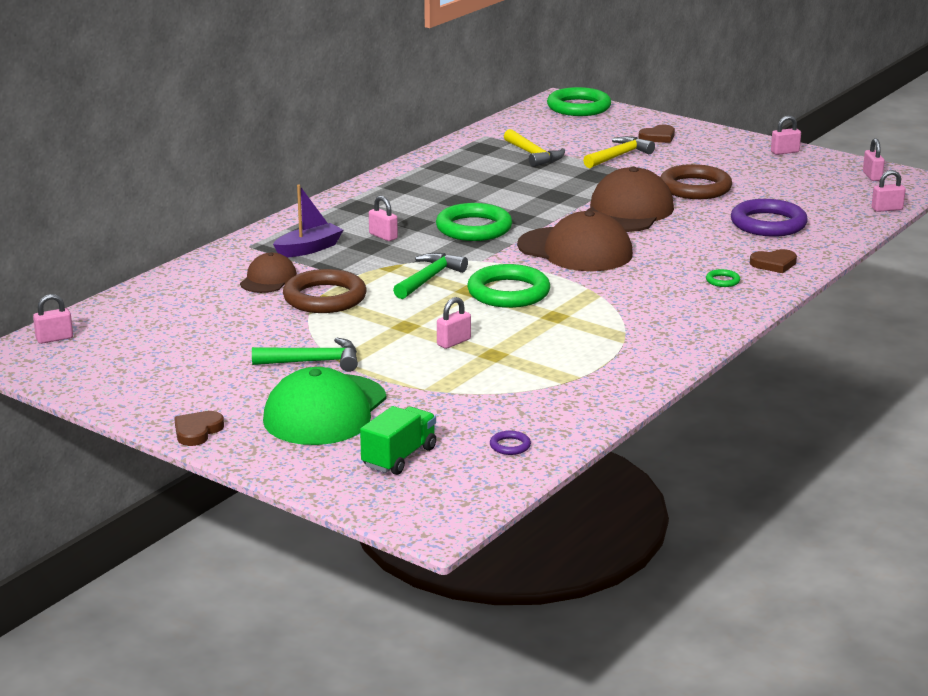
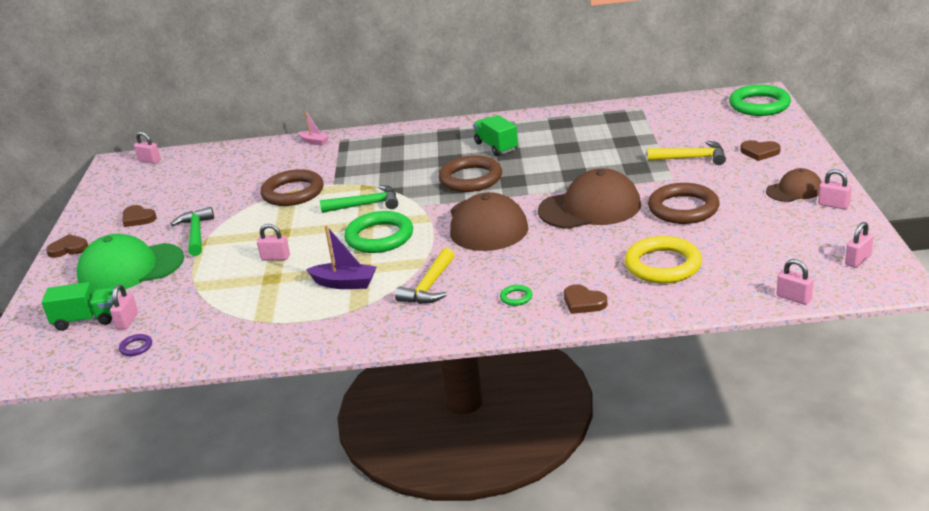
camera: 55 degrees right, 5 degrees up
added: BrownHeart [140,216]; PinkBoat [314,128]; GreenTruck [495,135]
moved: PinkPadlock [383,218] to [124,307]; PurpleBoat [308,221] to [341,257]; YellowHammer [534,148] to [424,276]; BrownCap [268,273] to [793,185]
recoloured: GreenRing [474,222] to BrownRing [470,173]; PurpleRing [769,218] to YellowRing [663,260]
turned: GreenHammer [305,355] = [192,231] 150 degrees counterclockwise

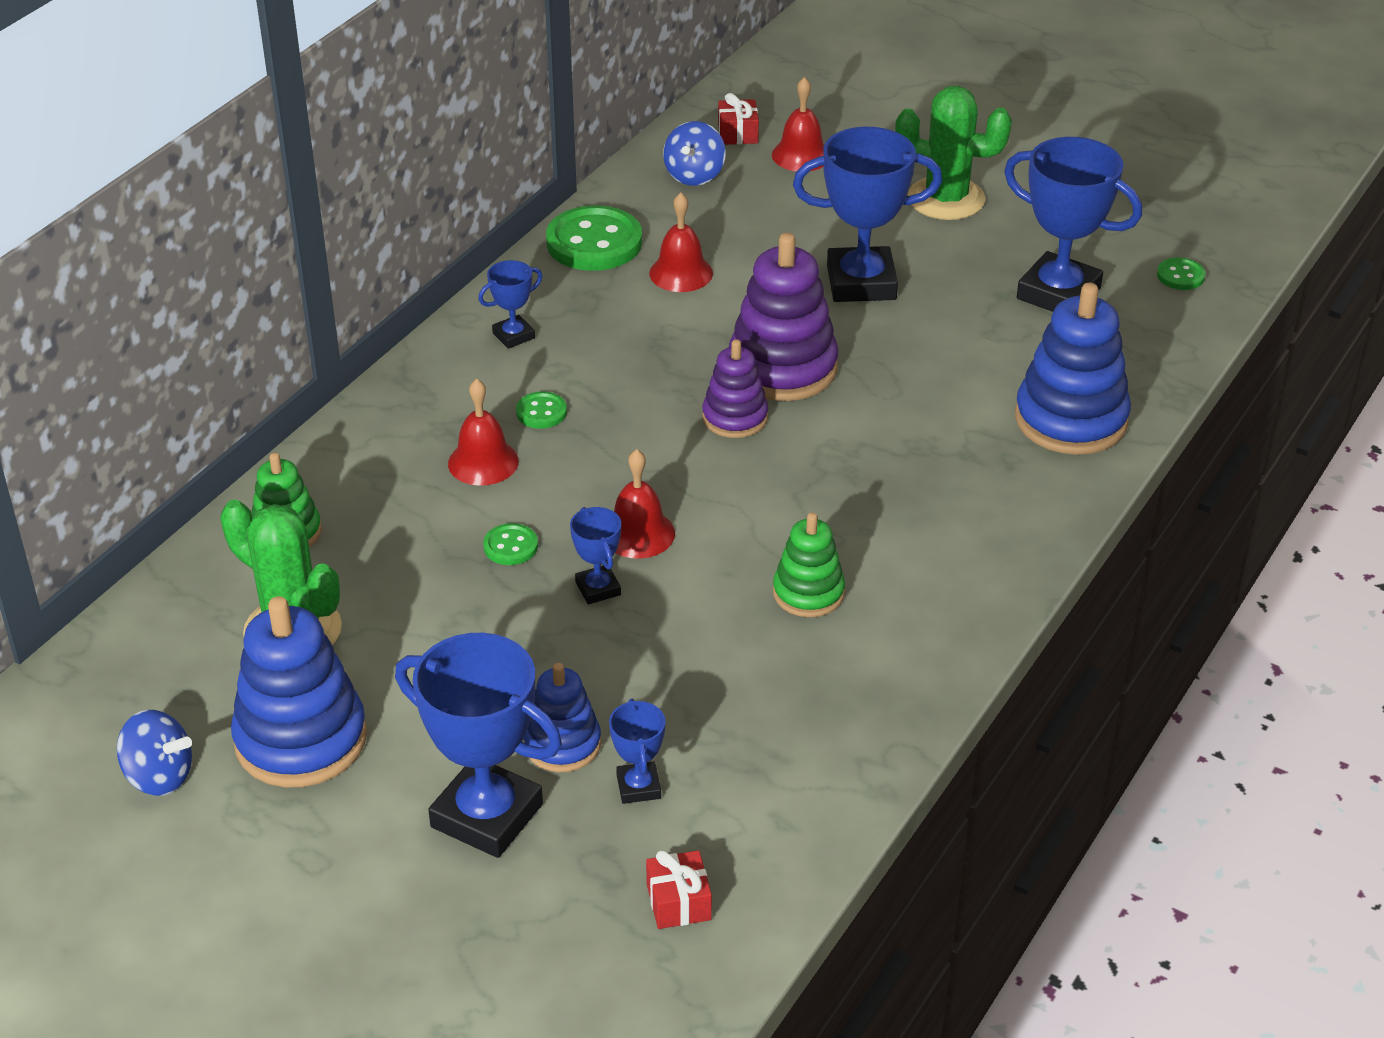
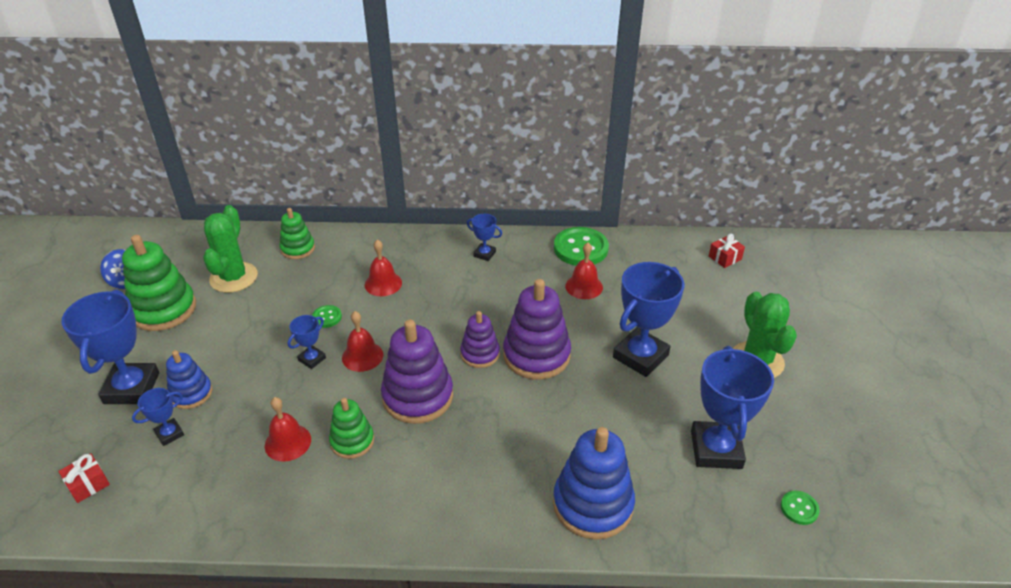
camera: 60 degrees right, 0 degrees up
removed: GreenButton [541,410]; BlueSpinningTop [694,153]
added: PurpleStackingToy [417,372]
moved: RedBell [798,124] to [288,429]
recoloured: BlueStackingToy [299,691] to GreenStackingToy [159,283]
turned: BlueTrophy [867,214] = [648,319] 75 degrees clockwise

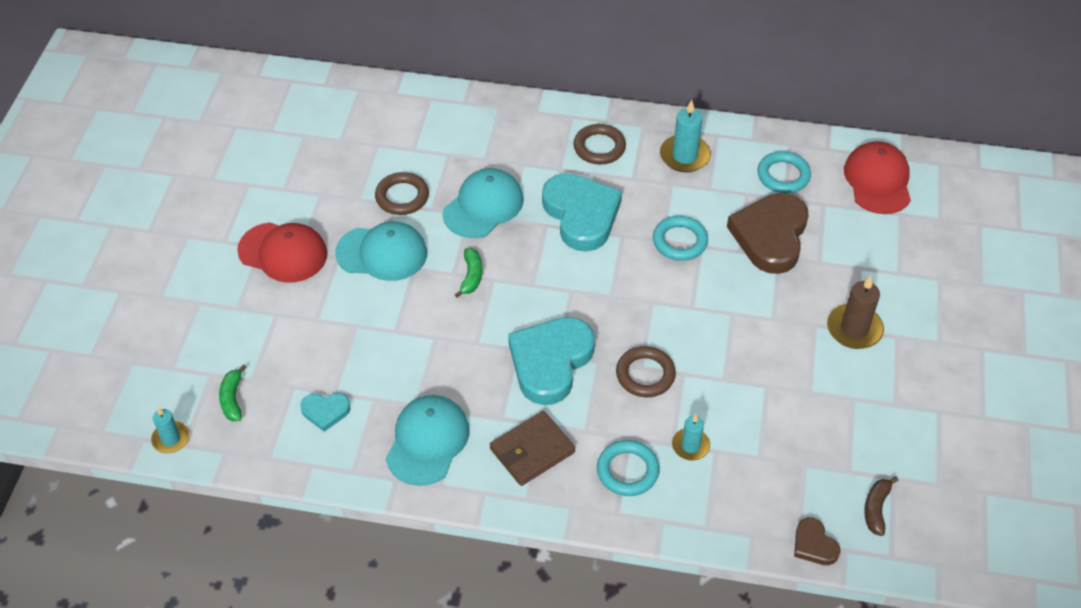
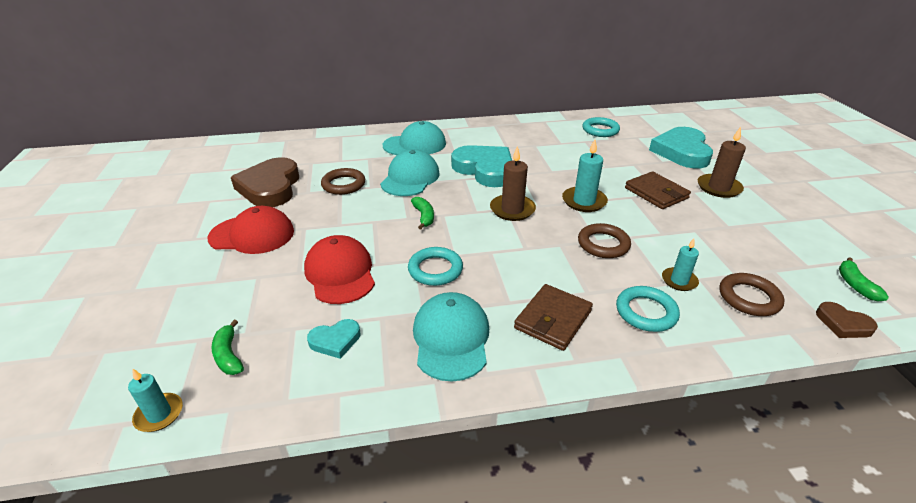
camera: 20 degrees left, 15 degrees down
added: BrownCandle [513,183]; BrownWallet [658,190]
moved: BrownHeart [767,233] to [265,182]; RedCap [877,177] to [339,269]; TurquoiseCap [381,251] to [414,138]; TurquoiseRing [680,238] to [435,266]; TurquoiseCandle [685,136] to [585,176]; TurquoiseHeart [551,361] to [681,148]; BrownRing [600,144] to [752,294]
recoloured: BrownBanana [881,506] to GreenBanana [864,279]

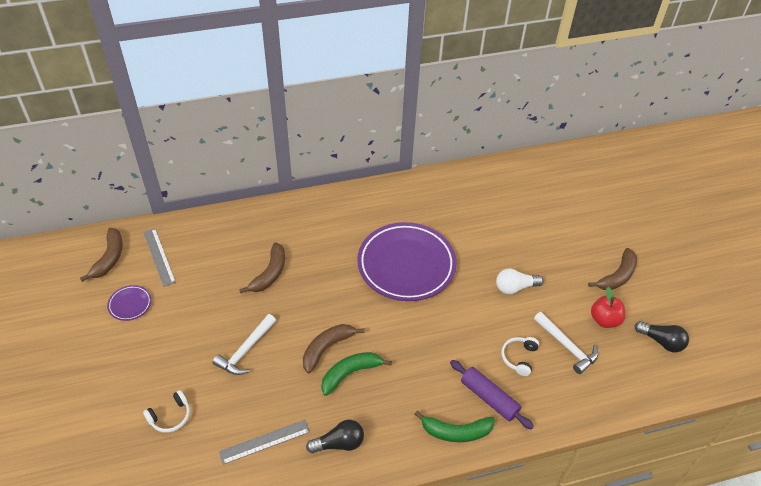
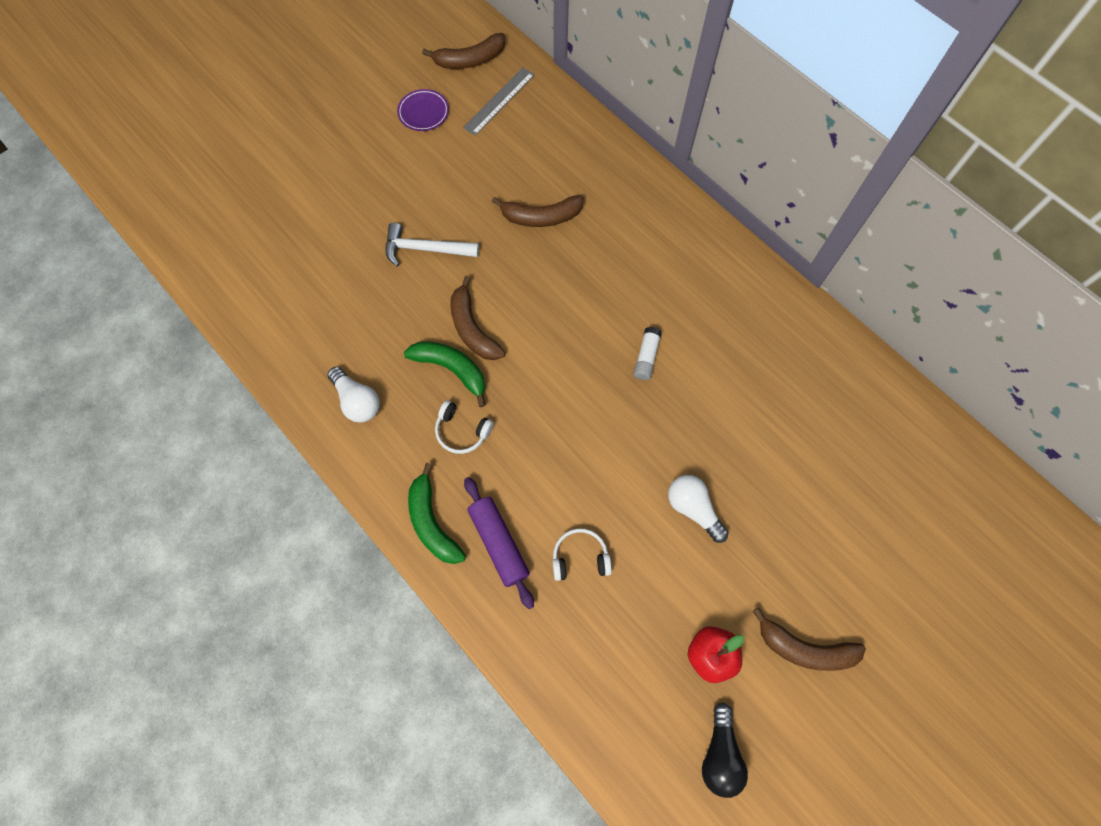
camera: 65 degrees right, 20 degrees up
removed: GreyRuler [264,442]; WhiteHammer [566,343]
moved: WhiteHeadphones [166,411] to [464,427]
replaced: PurplePlate [406,261] to WhiteGlueStick [647,353]
recoloured: BlackLightBulb [335,436] to WhiteLightBulb [353,394]
turned: BrownBanana [333,348] = [477,318] 135 degrees counterclockwise; PurpleRollingPin [492,394] = [499,543] 45 degrees counterclockwise

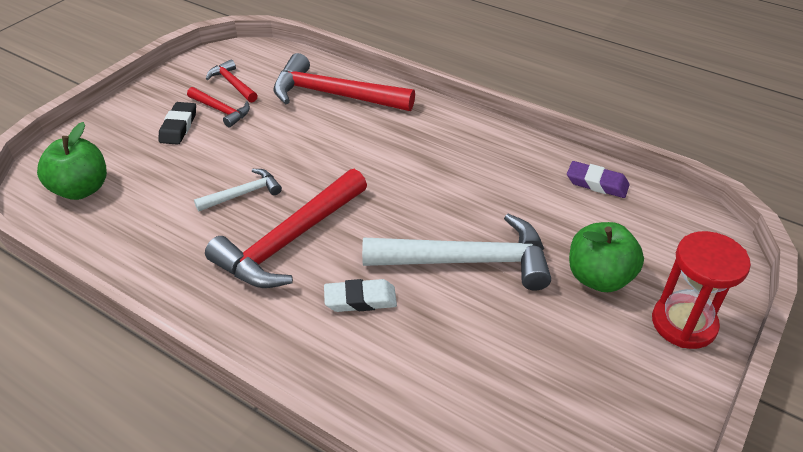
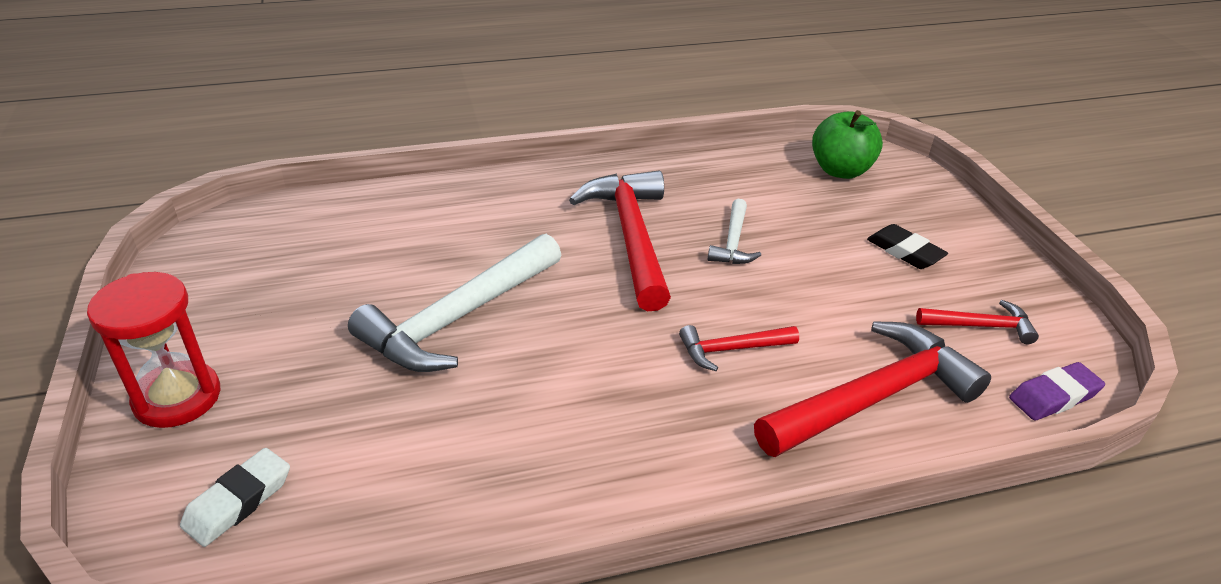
camera: 130 degrees right, 5 degrees down
removed: GreenApple [606,257]
moved: WhiteEraser [360,295] to [235,497]; RedHammer [218,107] to [739,348]; PurpleEraser [598,179] to [1057,391]

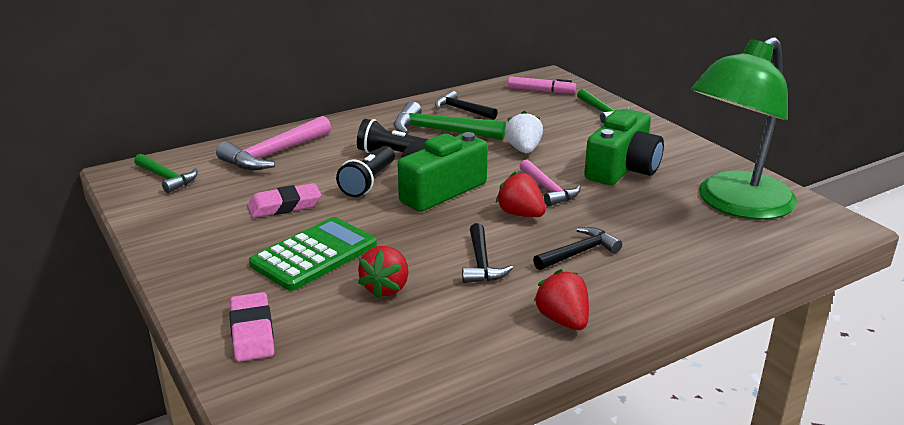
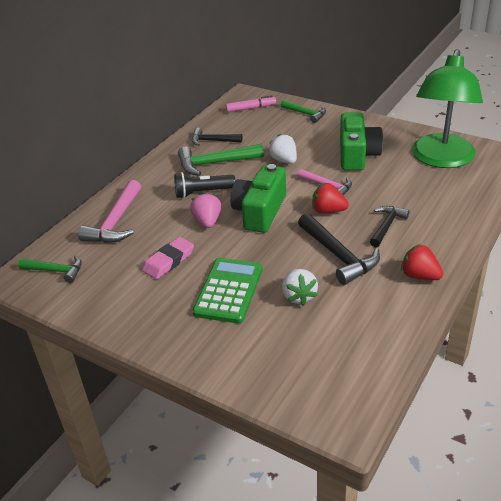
camera: 25 degrees left, 10 degrees up
removed: PinkEraser [252,327]
replaced: BlackFlashlight [365,171] to PinkStrawberry [205,210]
recoloured: RedStrawberry [383,272] to WhiteStrawberry [300,287]
resized: BlackHammer [487,253] = [339,249] x1.58

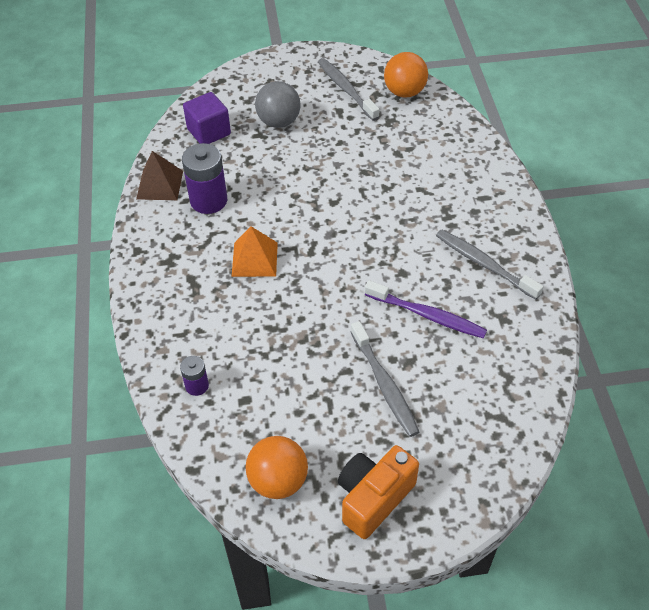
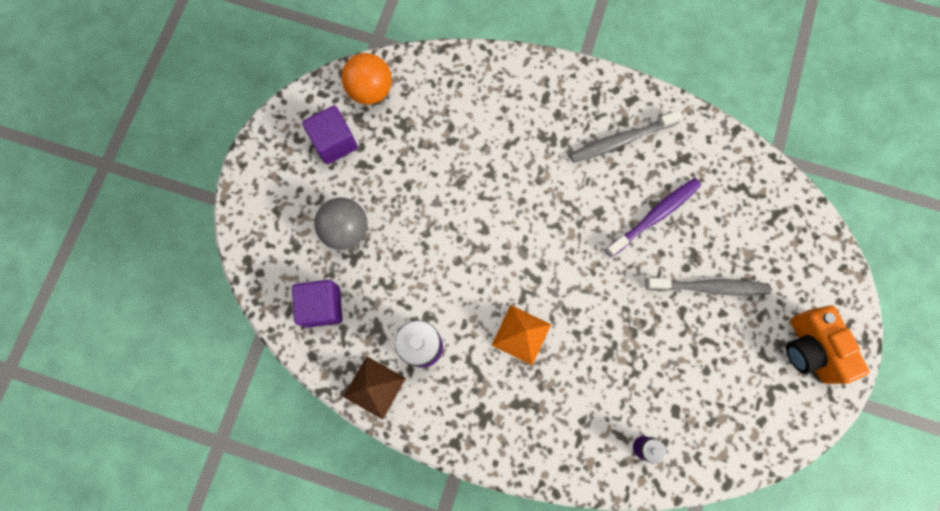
camera: 65 degrees left, 25 degrees up
removed: OrangeBall [277,467]
replaced: GreyToothbrush [349,89] to PurpleCube [330,135]

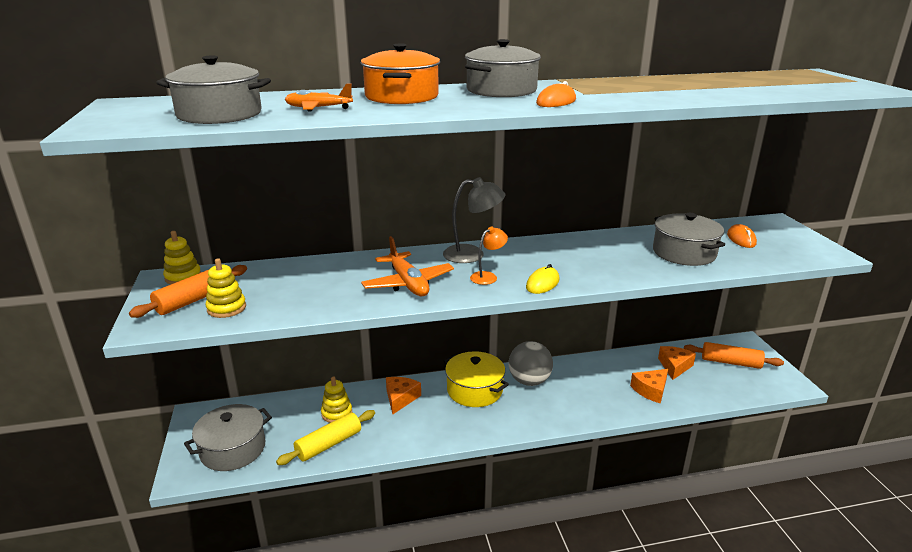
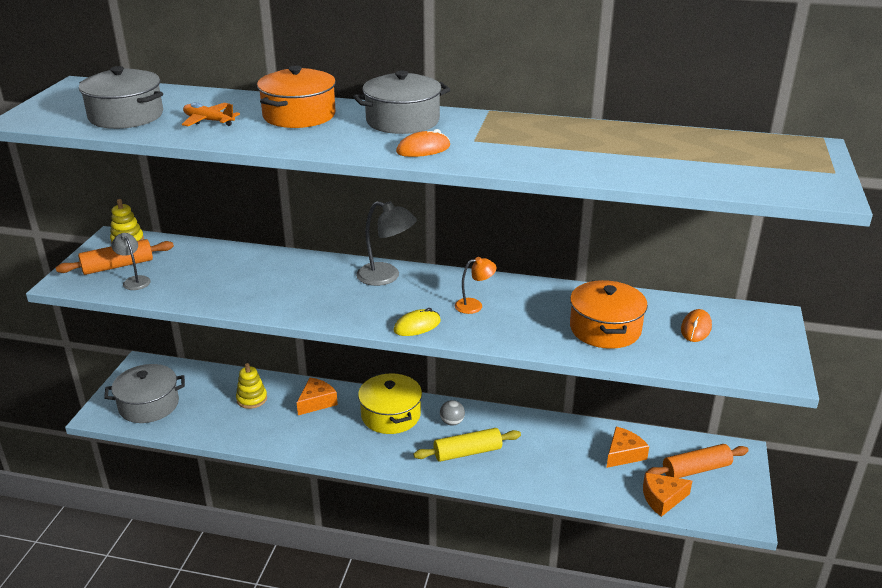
camera: 25 degrees right, 5 degrees up
removed: OrangePlane [407,266]
moved: YellowRollingPin [325,437] to [467,445]; OrangeLamp [489,256] to [476,285]; OrangeCheese [649,386] to [667,495]
replaced: YellowStackingToy [226,288] to GreyLamp [131,261]
recoloured: GreyPot [689,239] to OrangePot [609,314]
turned: OrangeRollingPin [734,355] = [697,461] 60 degrees counterclockwise
resized: GreyBall [531,363] = [452,413] x0.52

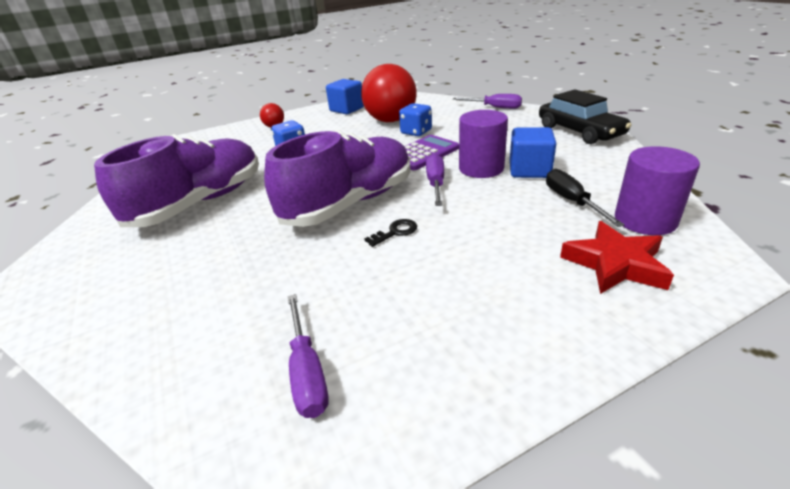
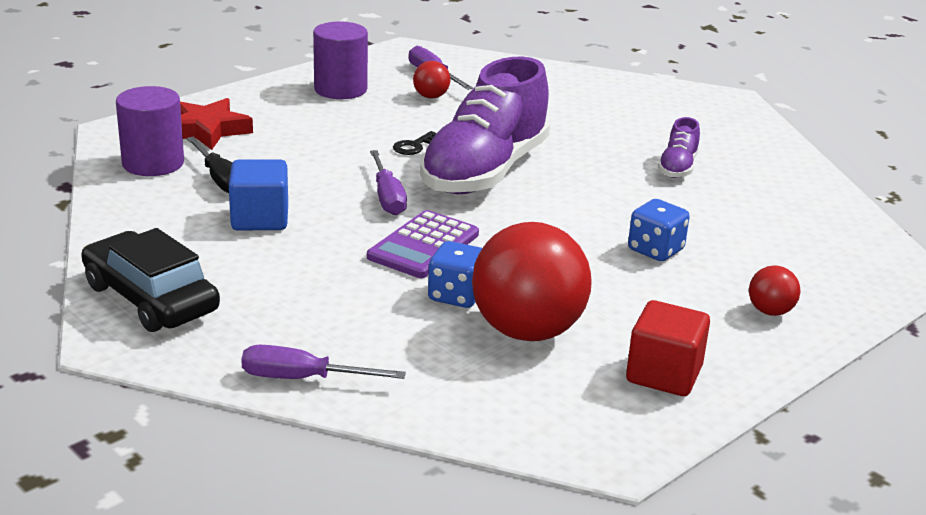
camera: 160 degrees right, 5 degrees down
added: RedBall [432,79]
moved: PurpleCylinder [483,144] to [340,60]
recoloured: BlueCube [345,96] to RedCube [668,348]
resized: PurpleShoe [176,180] = [679,147] x0.43

